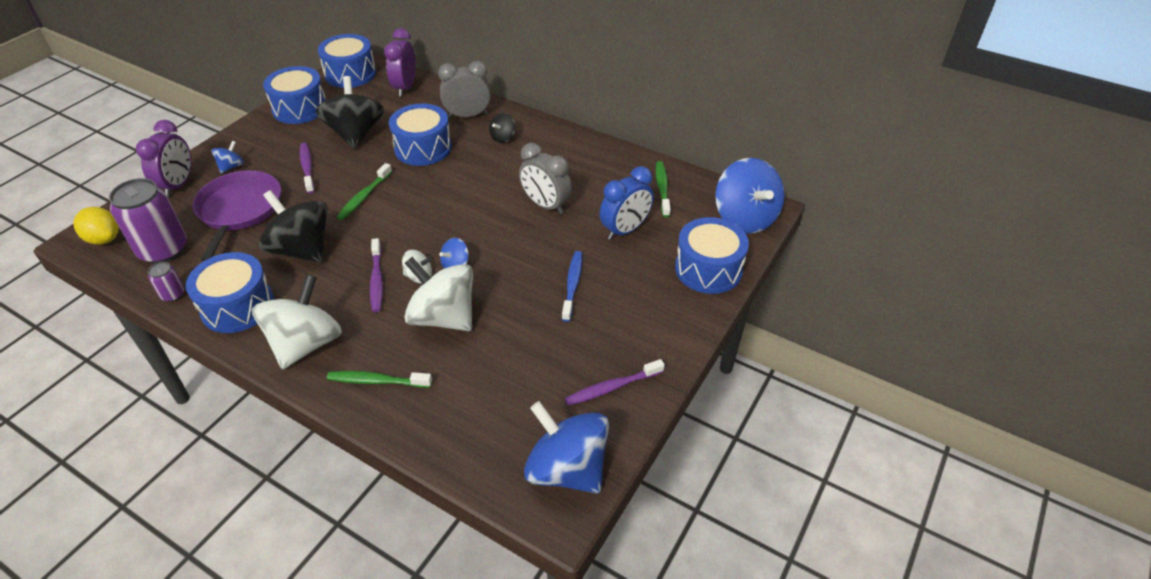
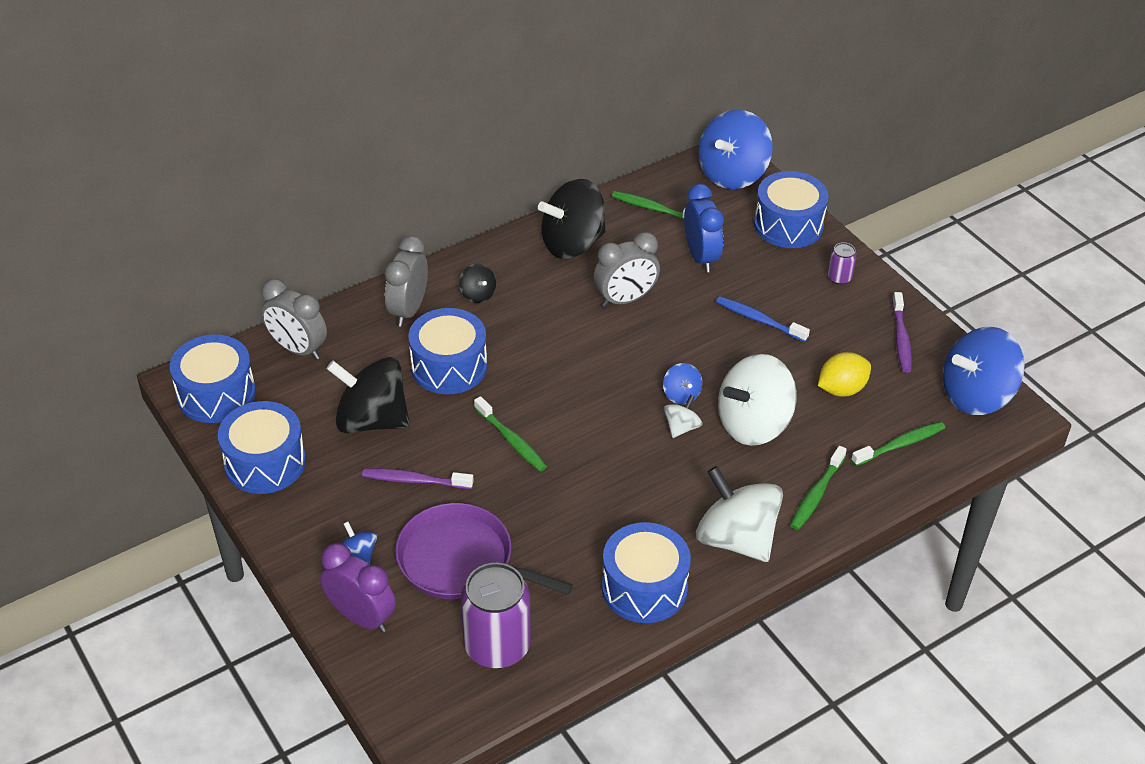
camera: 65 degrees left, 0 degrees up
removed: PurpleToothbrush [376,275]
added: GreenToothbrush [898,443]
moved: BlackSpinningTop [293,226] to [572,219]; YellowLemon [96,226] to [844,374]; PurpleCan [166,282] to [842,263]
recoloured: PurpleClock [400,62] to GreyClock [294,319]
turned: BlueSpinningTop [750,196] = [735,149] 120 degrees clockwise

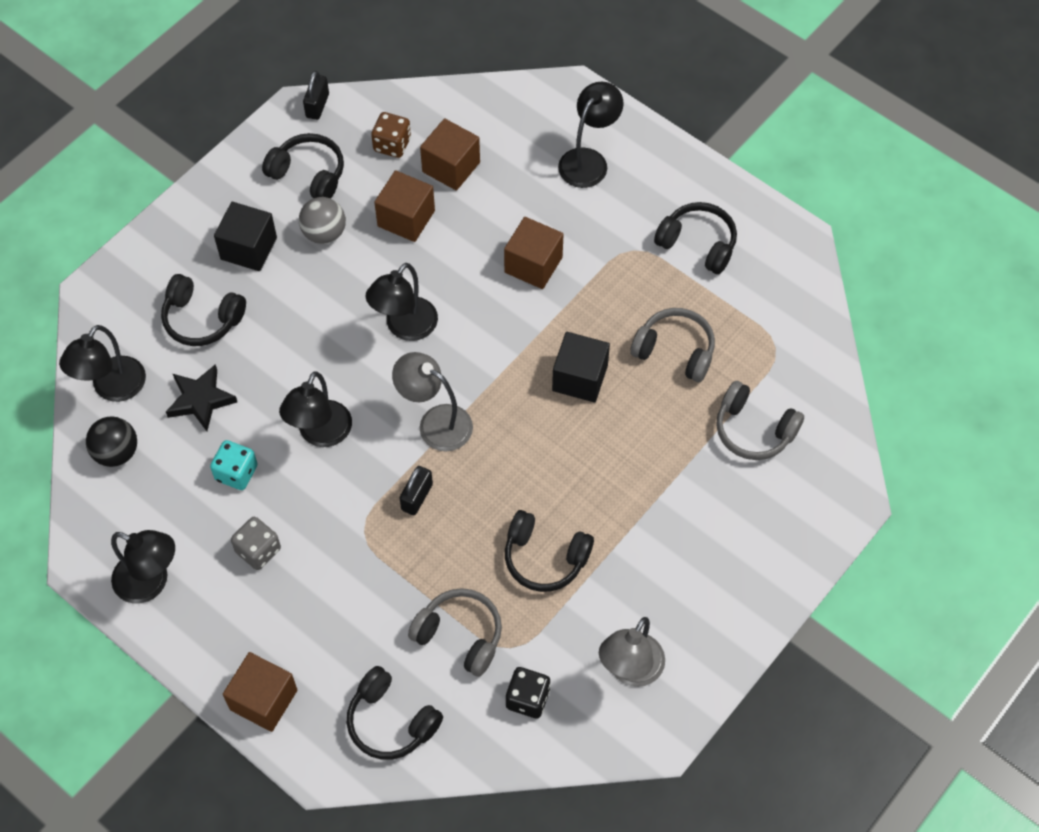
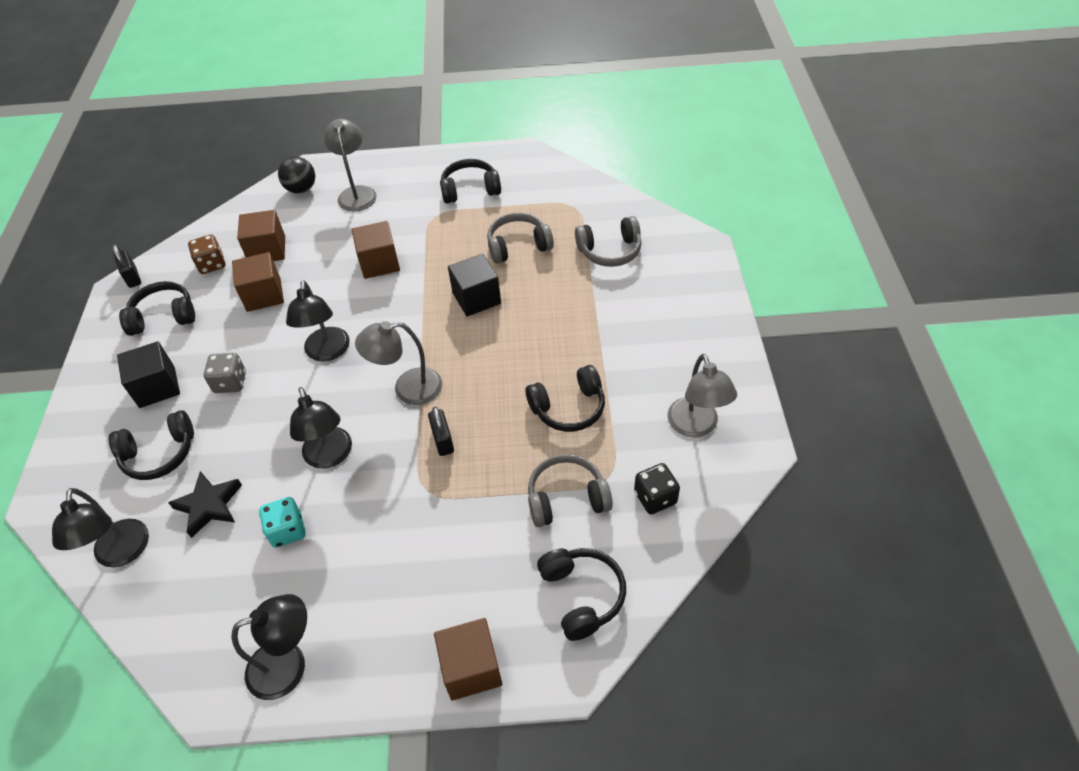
camera: 40 degrees left, 10 degrees down
removed: GreyBall [322,220]
moved: GreyDice [256,543] to [225,373]; BlackBall [111,442] to [296,175]
recoloured: BlackLamp [590,135] to GreyLamp [350,165]
turned: BlackHeadphones [395,713] = [581,594] 105 degrees counterclockwise

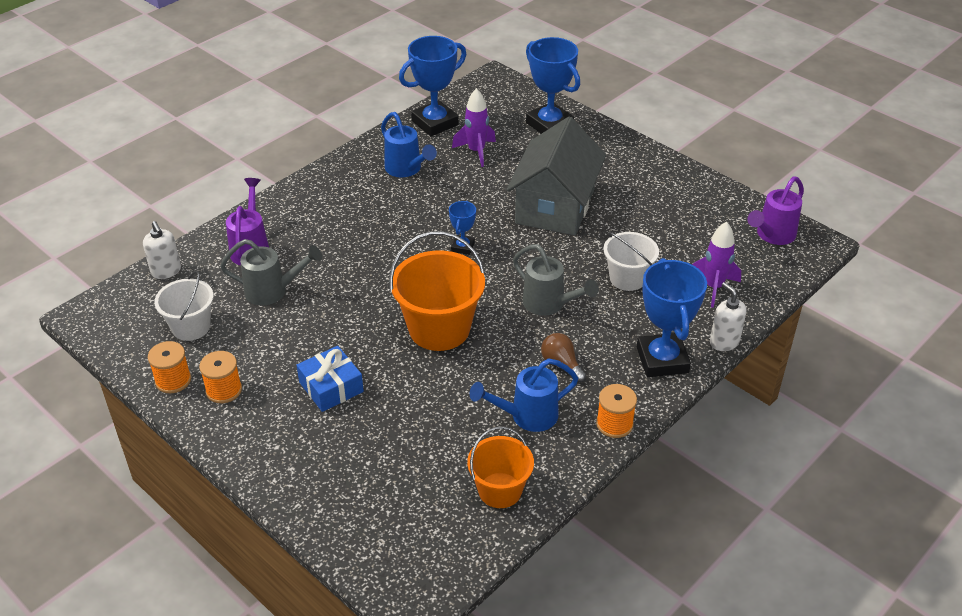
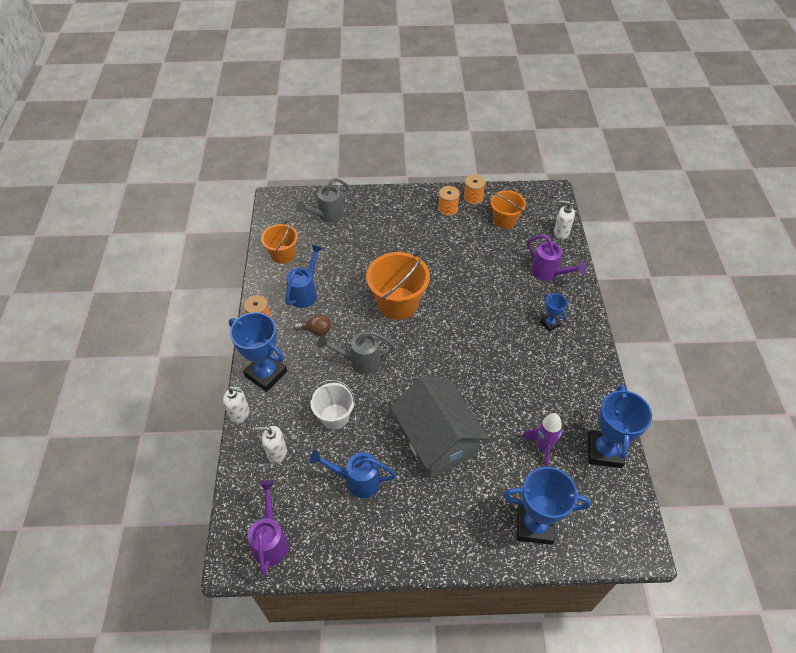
camera: 135 degrees right, 10 degrees up
removed: BlueGift [330,379]
moved: GreyWateringCan [271,272] to [322,200]; BlueWateringCan [409,144] to [352,474]; BlueTrophy [462,228] to [553,313]
replaced: PurpleRocket [716,264] to WhiteSoapDispenser [271,445]
recoloured: WhiteBucket [184,306] to OrangeBucket [508,209]

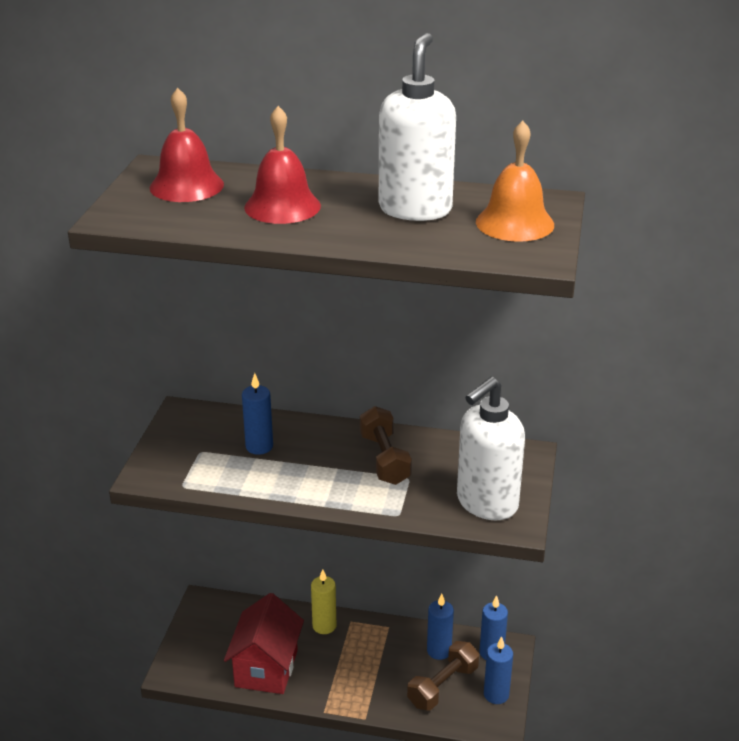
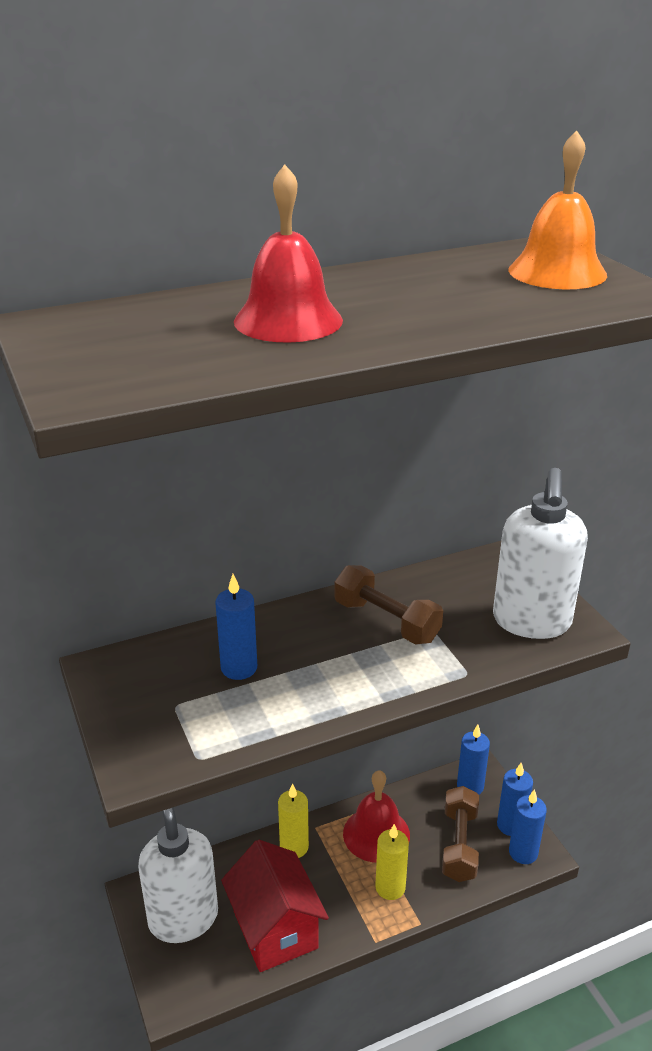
camera: 35 degrees left, 0 degrees up
added: YellowCandle [392,862]
moved: WhiteSoapDispenser [417,127] to [178,875]; RedBell [187,145] to [376,816]; BlueCandle [440,627] to [528,826]

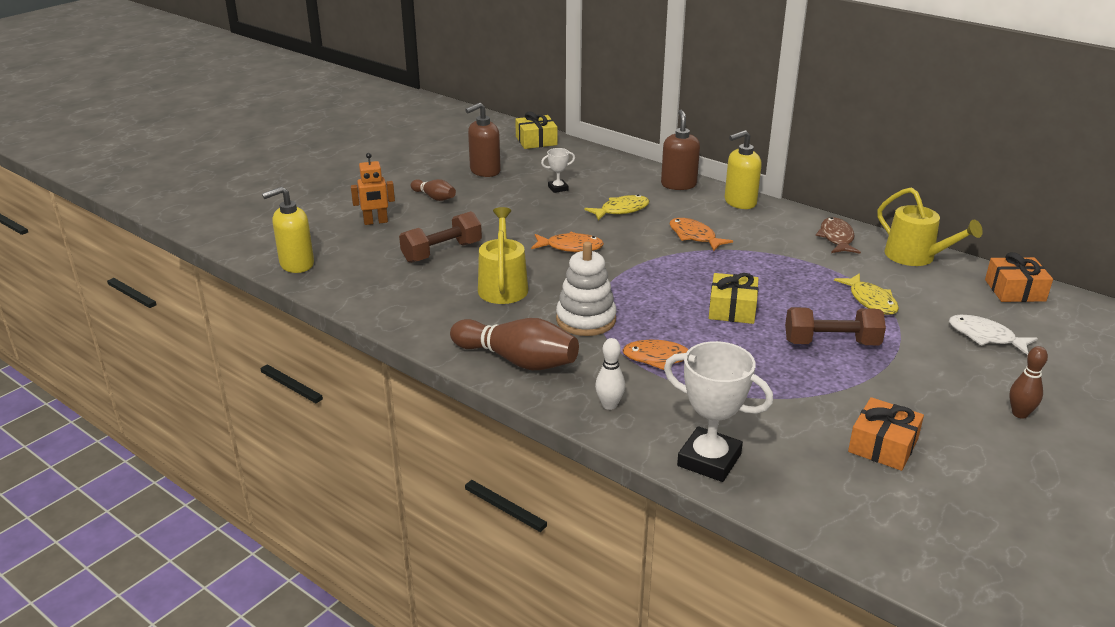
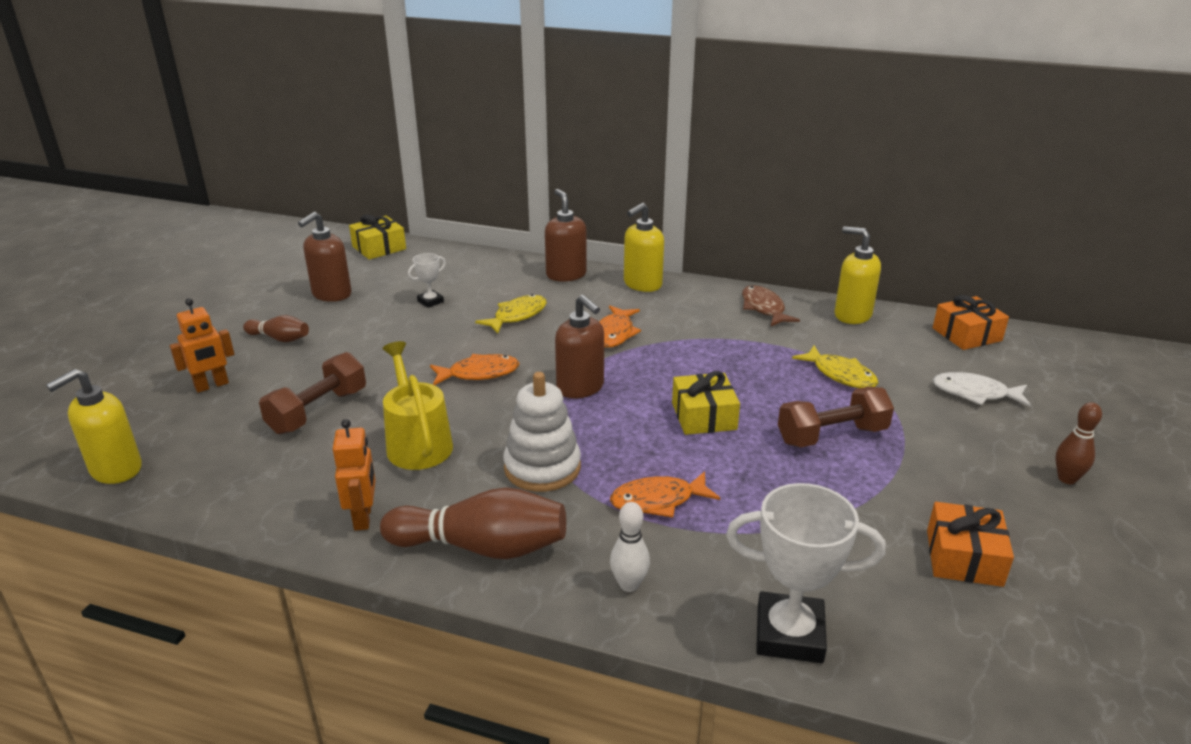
camera: 20 degrees left, 0 degrees up
added: OrangeRobot [354,475]; BrownSoapDispenser [579,346]
replaced: YellowWateringCan [930,226] to YellowSoapDispenser [858,275]
turned: OrangeFish [701,234] = [620,326] 105 degrees counterclockwise

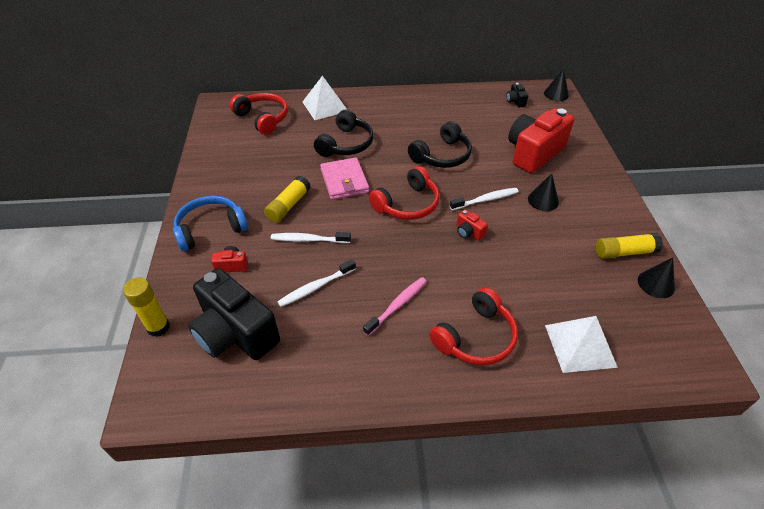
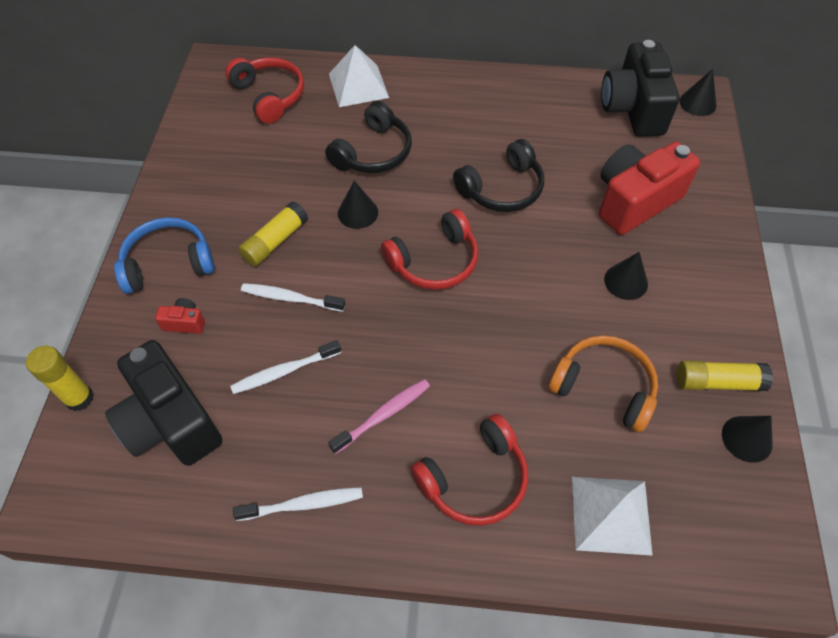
camera: 10 degrees right, 10 degrees up
removed: RedCamera [472,225]
added: OrangeHeadphones [603,384]
moved: WhiteToothbrush [484,199] to [298,504]
replaced: PinkWallet [344,178] to BlackCone [358,205]
resized: BlackCamera [517,95] = [640,88] x2.45

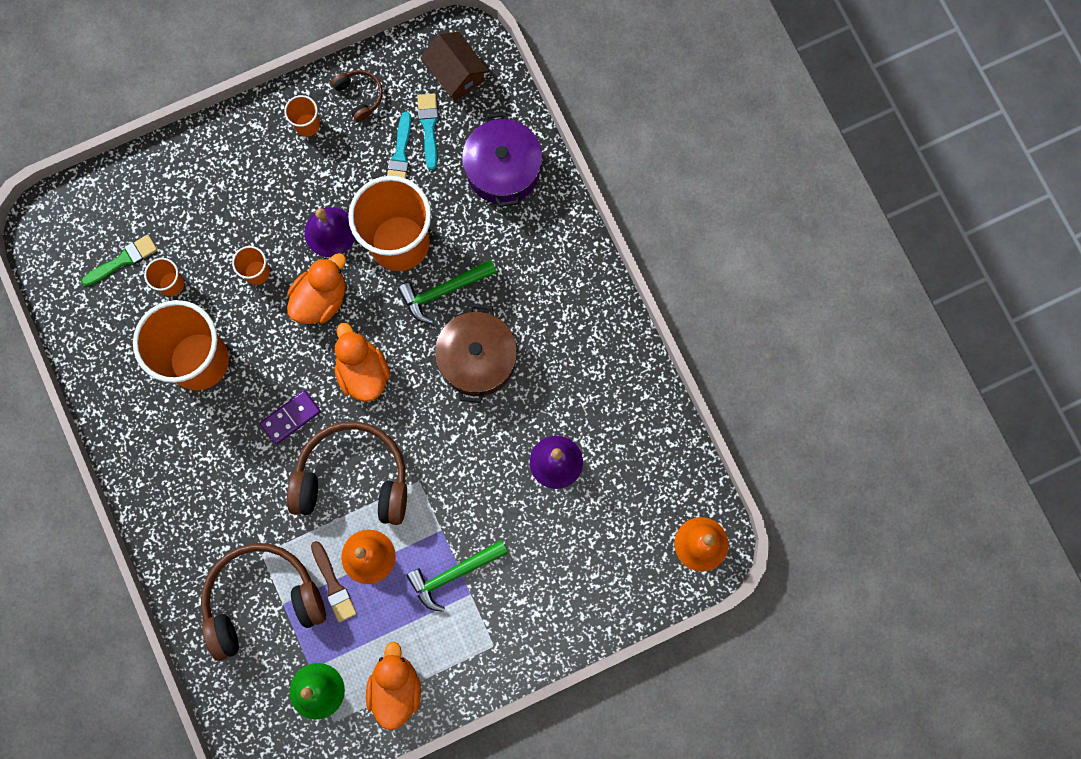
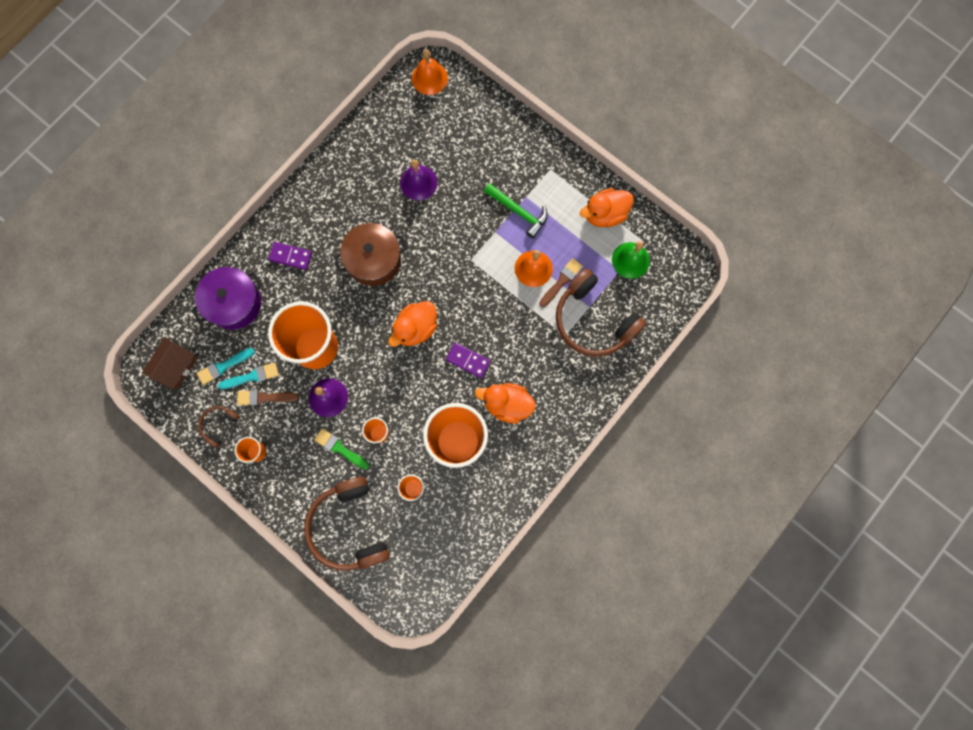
camera: 115 degrees left, 0 degrees up
removed: GreenHammer [447,292]
added: BrownBrush [268,398]; PurpleDomino [290,256]
moved: BrownHeadphones [347,473] to [347,523]; GreenBrush [119,260] to [341,449]; OrangeDuck [316,288] to [505,403]

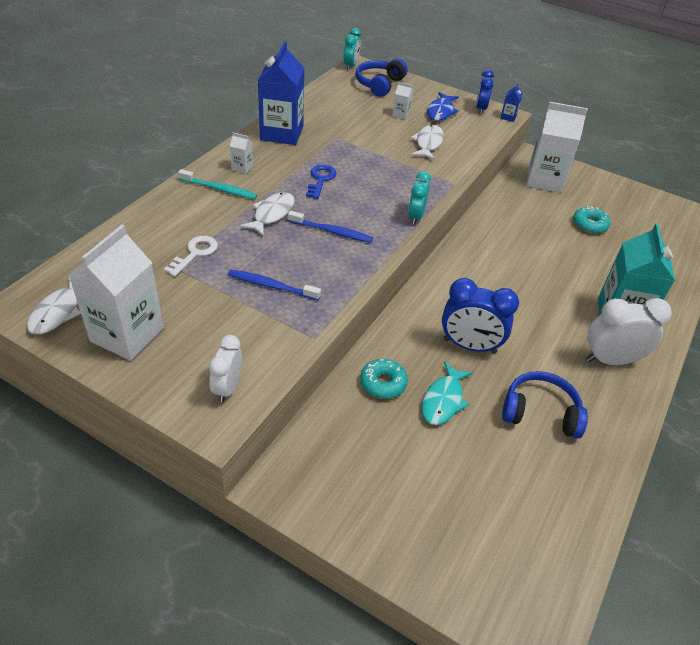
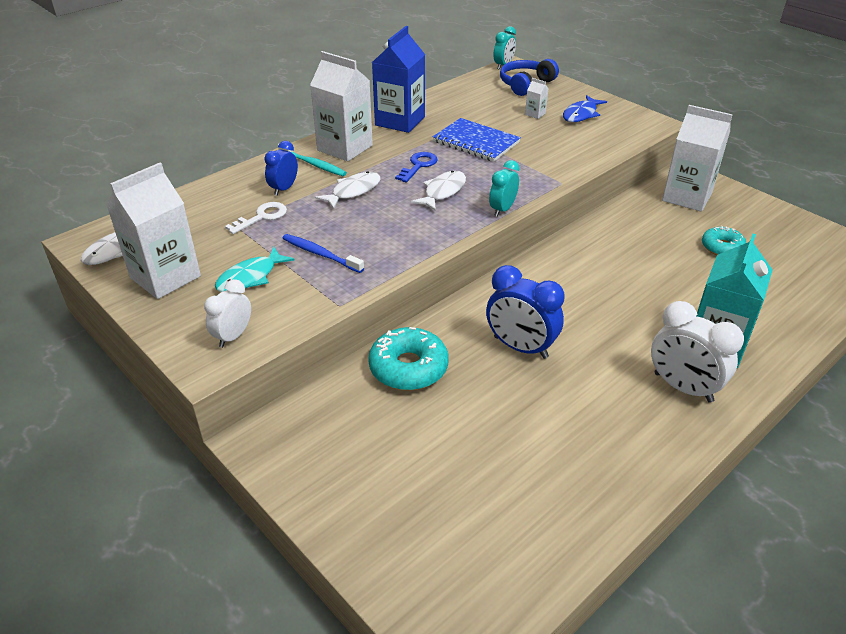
camera: 20 degrees right, 5 degrees down
removed: BlueToothbrush [330,227]; BlueCarton [511,103]; BlueHeadphones [545,405]
added: BlueNotebook [477,140]
moved: TurquoiseFish [447,393] to [254,269]; BlueClock [485,92] to [281,168]; WhiteFish [427,142] to [438,191]
turned: WhiteClock [629,331] = [697,352] 150 degrees counterclockwise
resized: WhiteCarton [241,153] = [341,106] x2.44; TurquoiseDonut [384,379] = [408,358] x1.56

